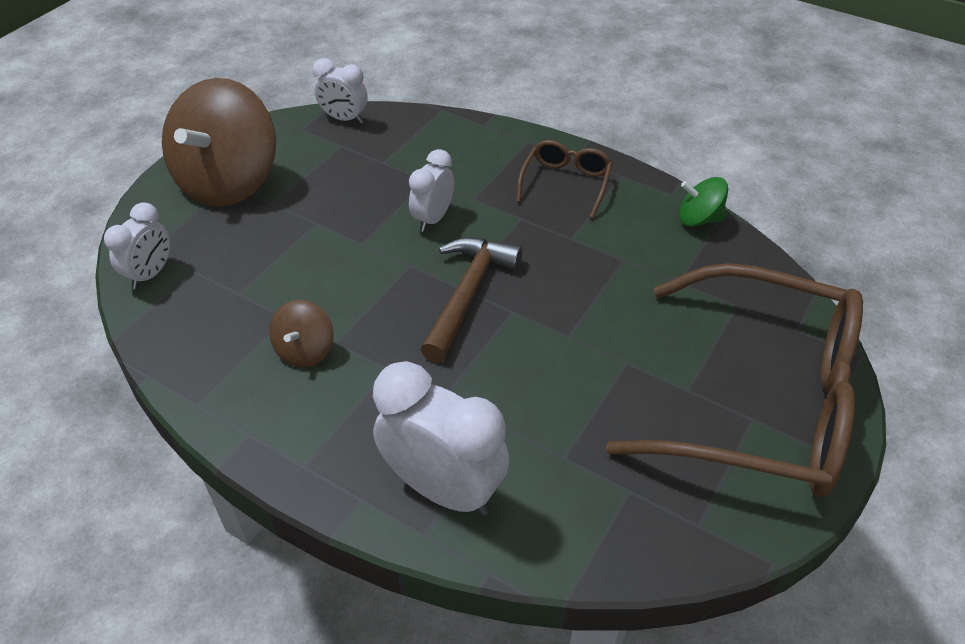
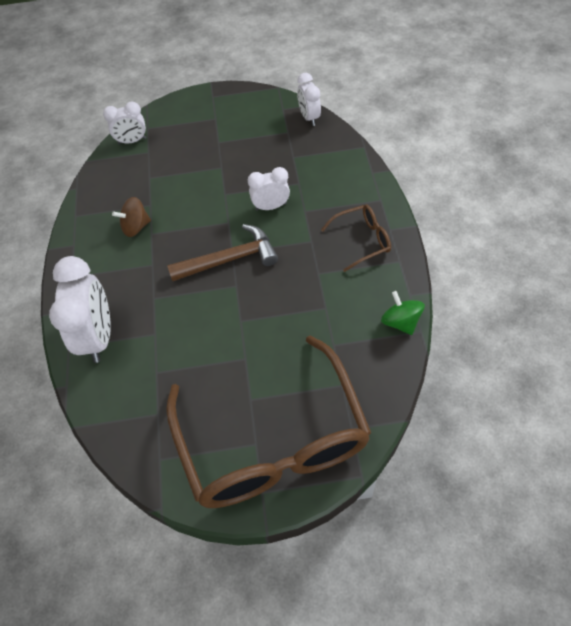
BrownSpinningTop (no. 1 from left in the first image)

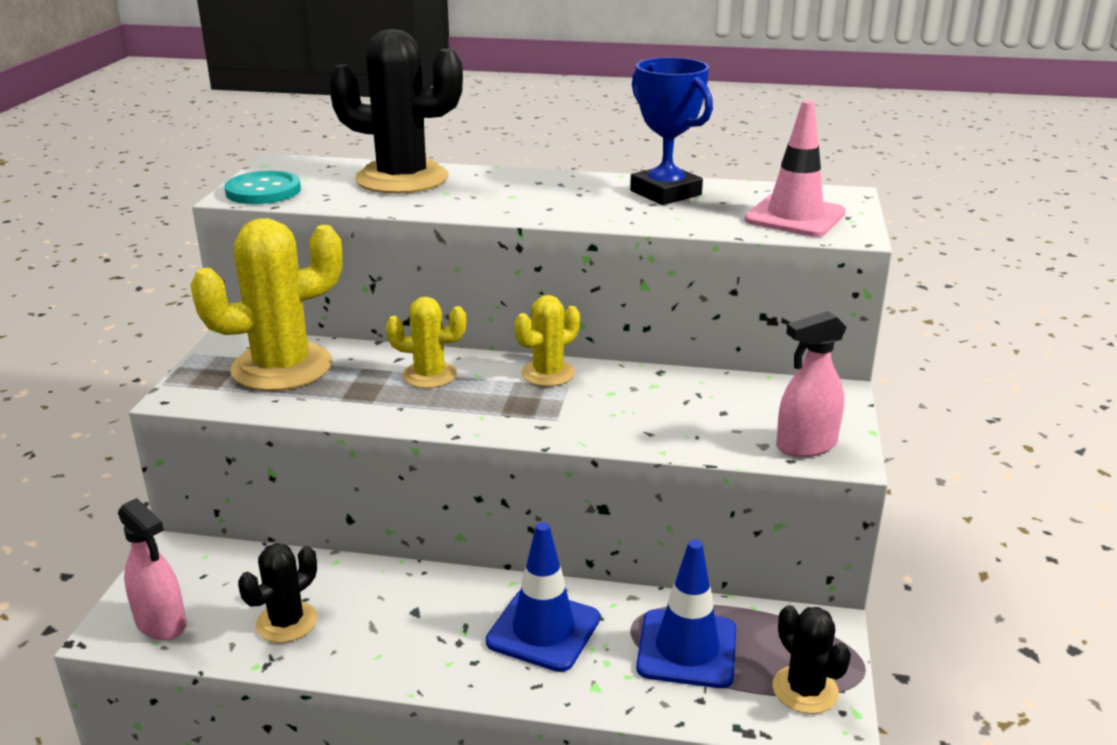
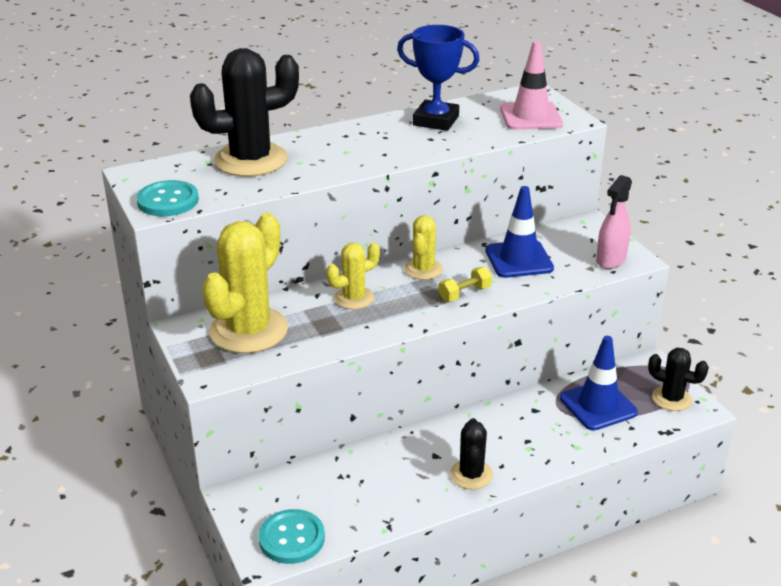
YellowDumbbell
BlackCactus (no. 2 from left)
BlueTrafficCone (no. 1 from left)
TurquoiseButton (no. 2 from left)

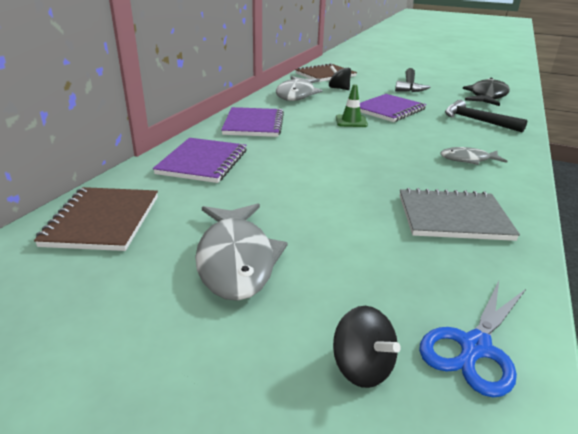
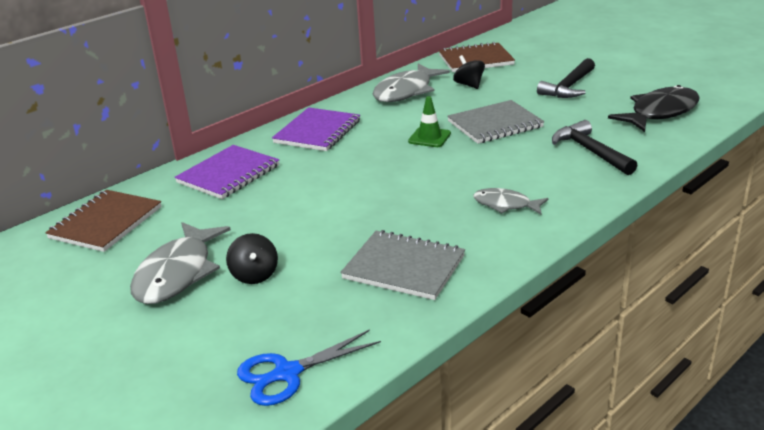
BlackSpinningTop (no. 1 from left)
GreyNotebook (no. 2 from left)

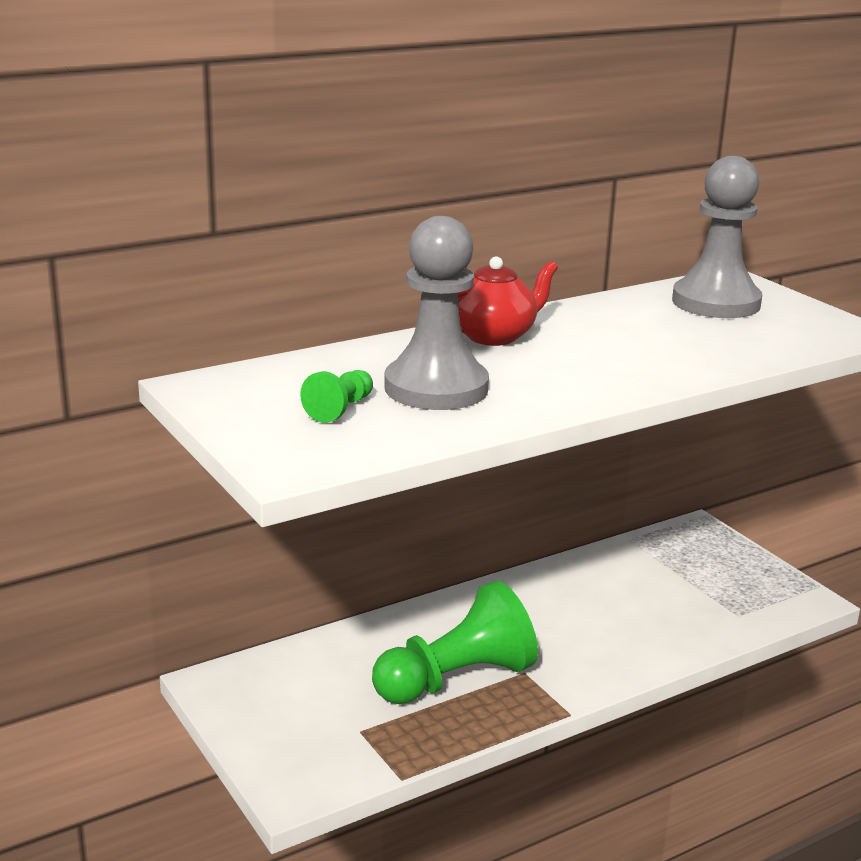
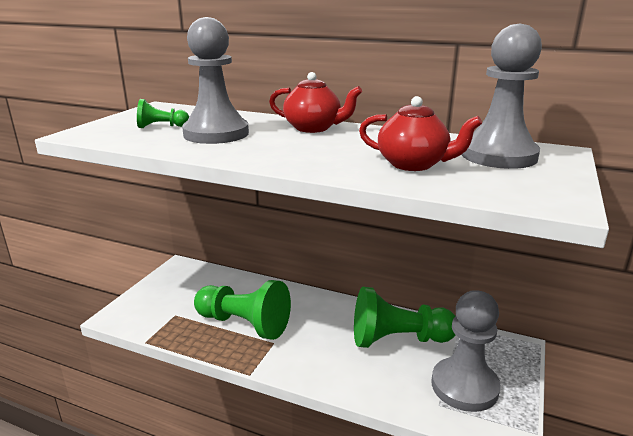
GreenPawn (no. 3 from left)
RedTeapot (no. 2 from left)
GreyPawn (no. 2 from left)

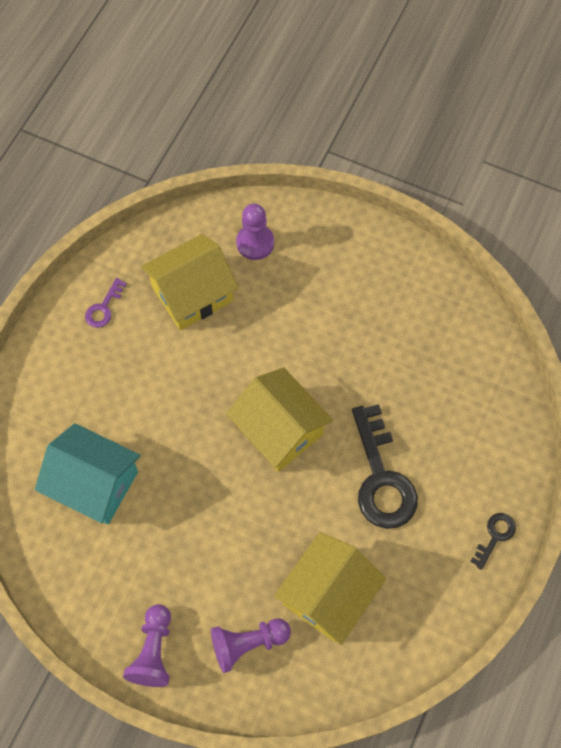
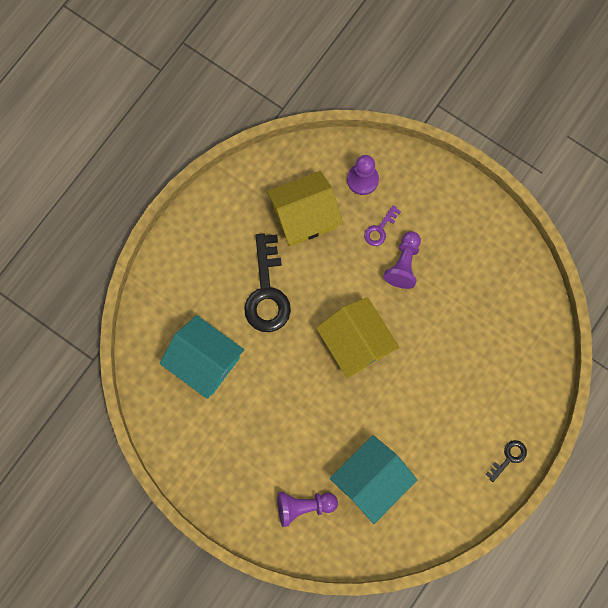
PurpleKey
PurplePawn (no. 3 from left)
BlackKey (no. 1 from left)
TurquoiseHouse (no. 2 from left)

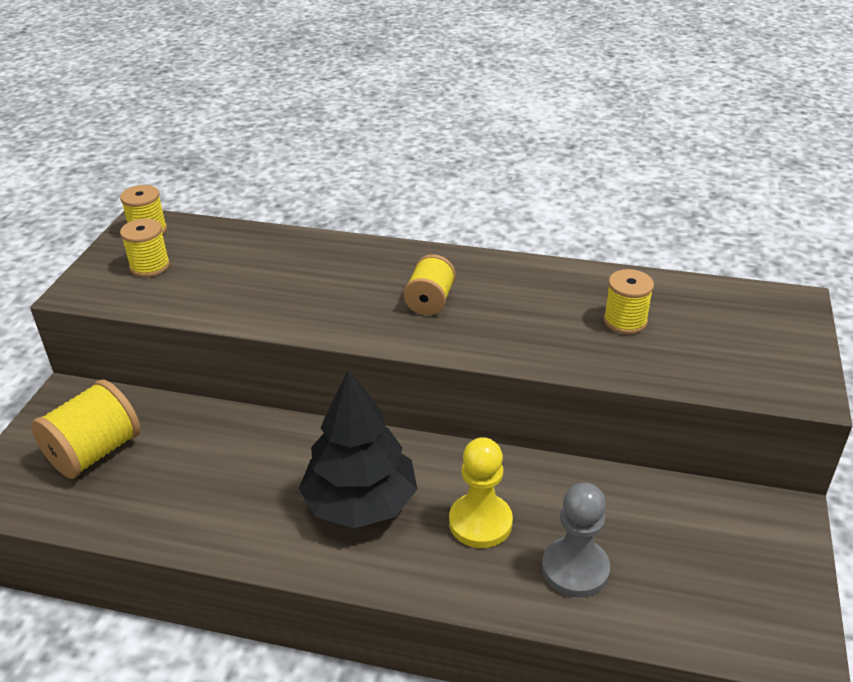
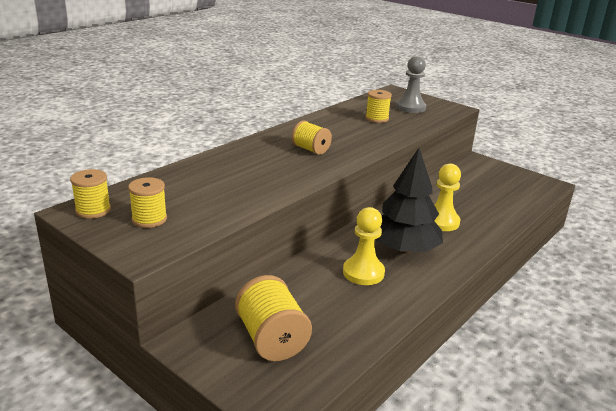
YellowPawn (no. 1 from left)
GreyPawn

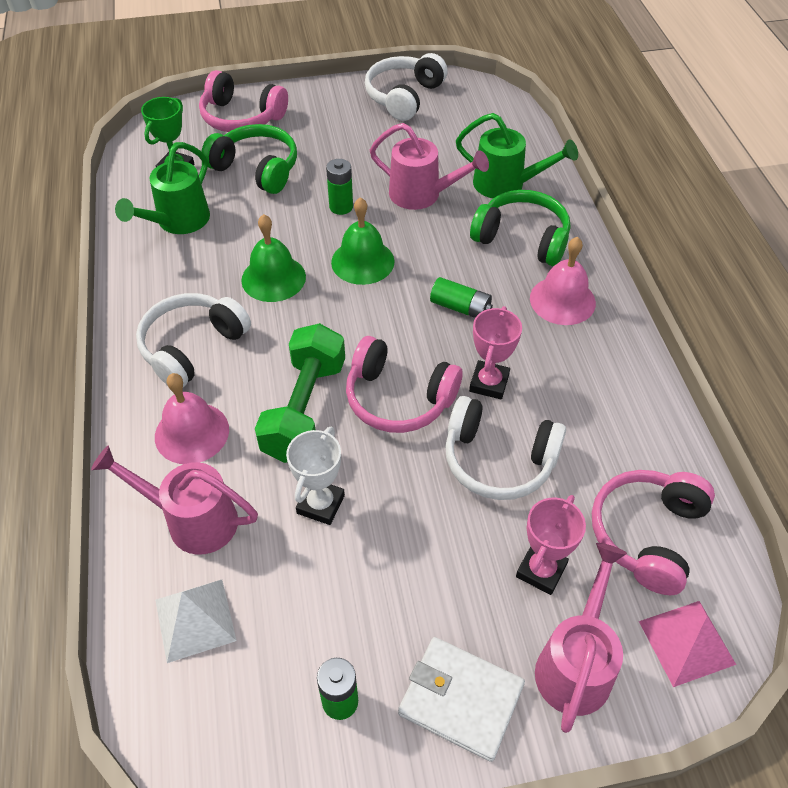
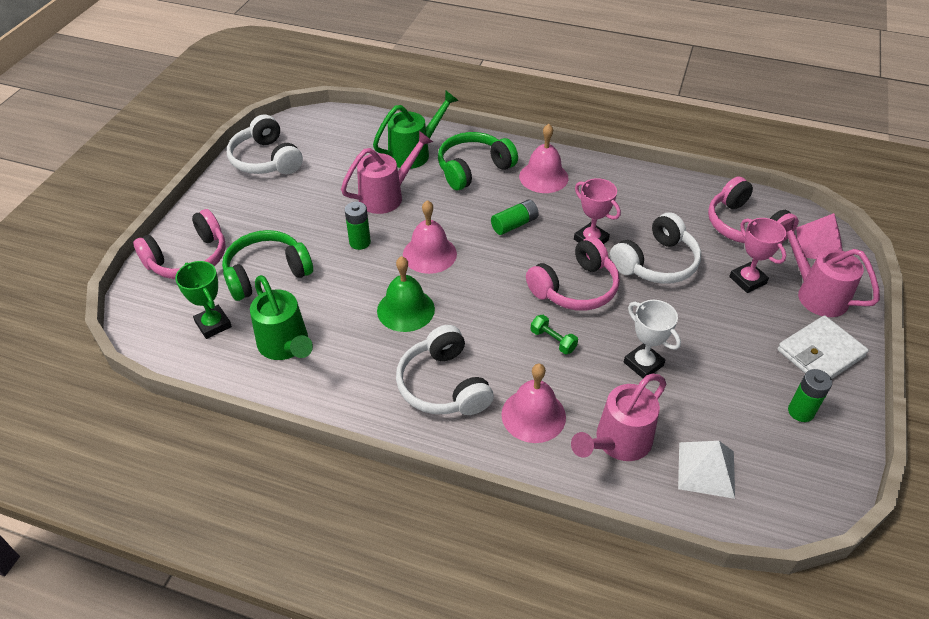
PinkBell (no. 1 from left)
GreenDumbbell

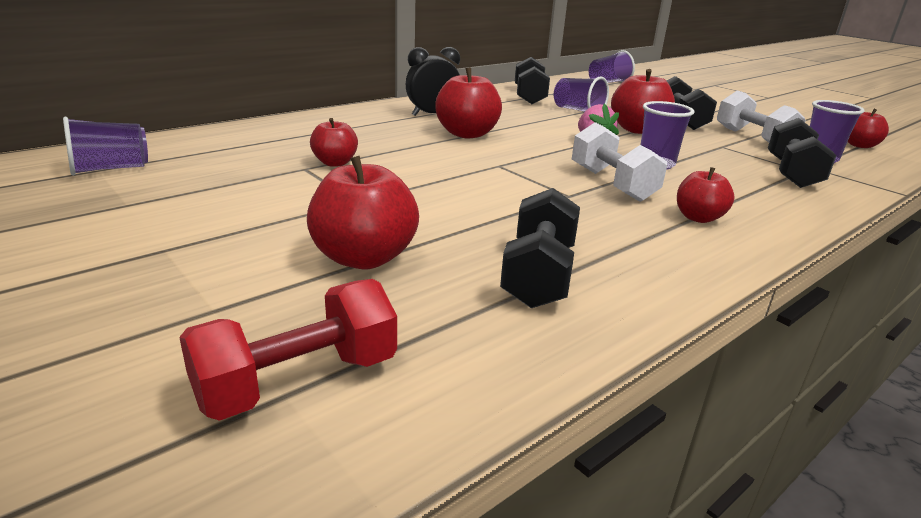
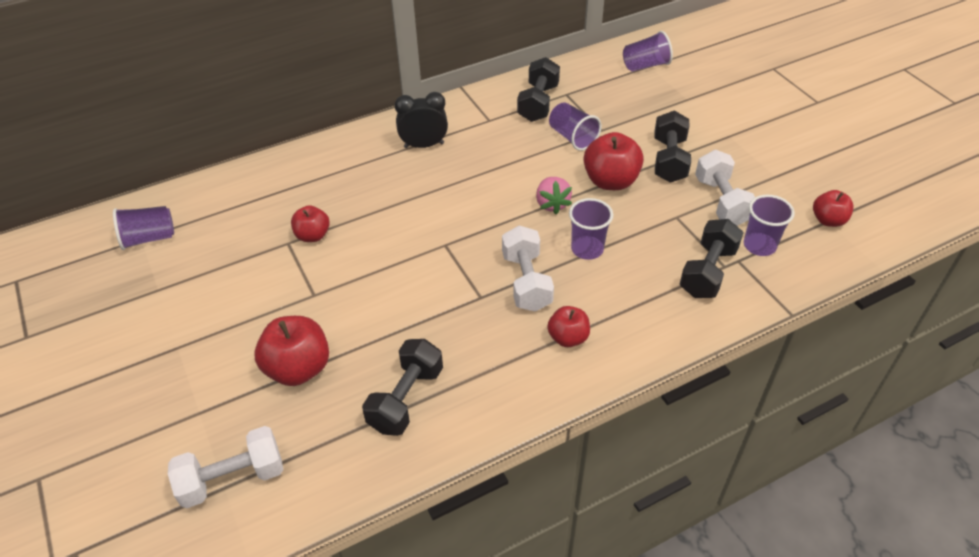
RedApple (no. 3 from left in the first image)
WhiteDumbbell (no. 1 from left)

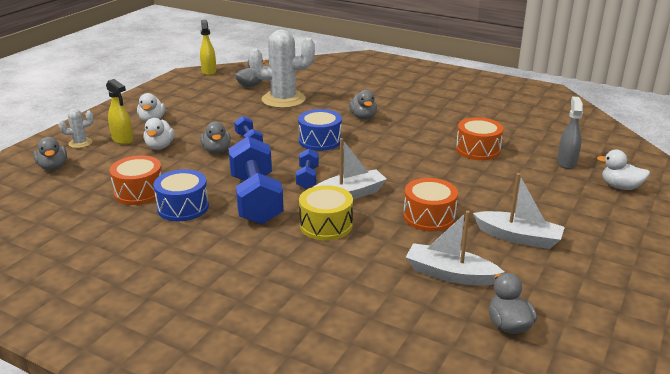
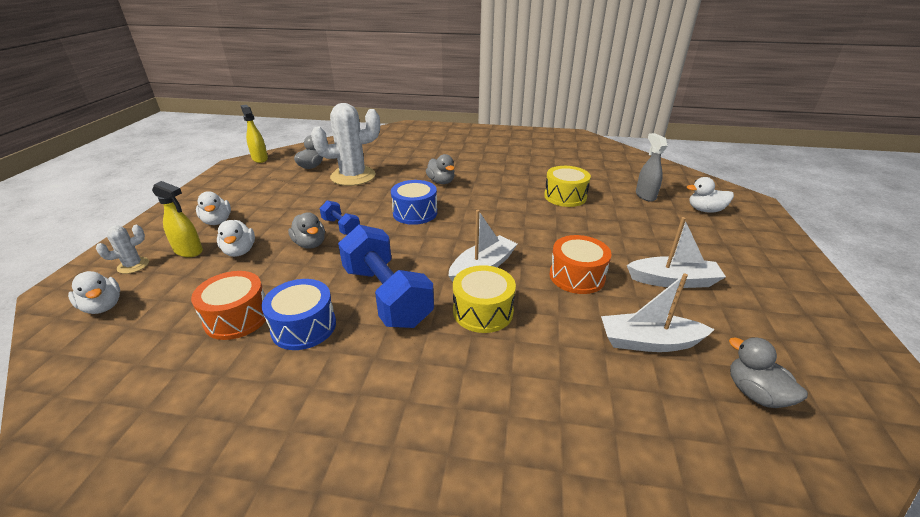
BlueDumbbell (no. 3 from left in the first image)
WhiteDuck (no. 1 from left)
YellowDrum (no. 2 from left)

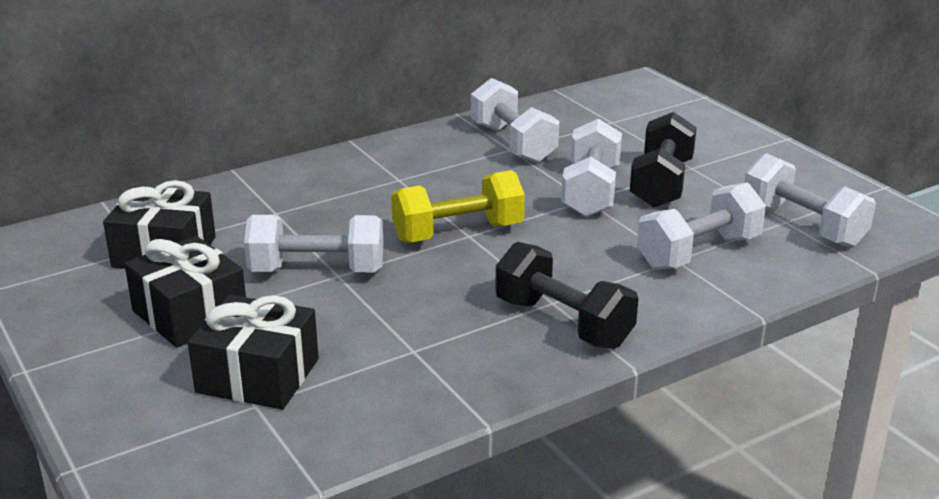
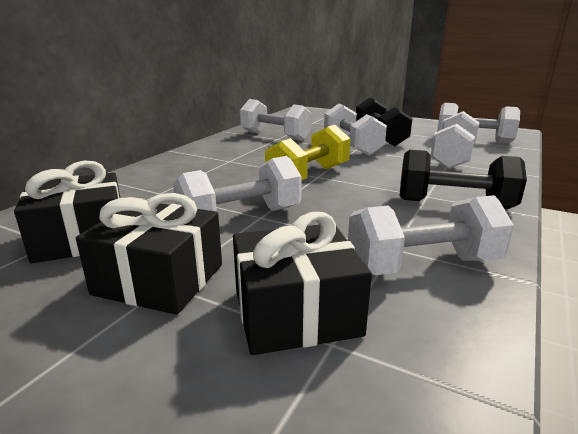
WhiteDumbbell (no. 4 from left)

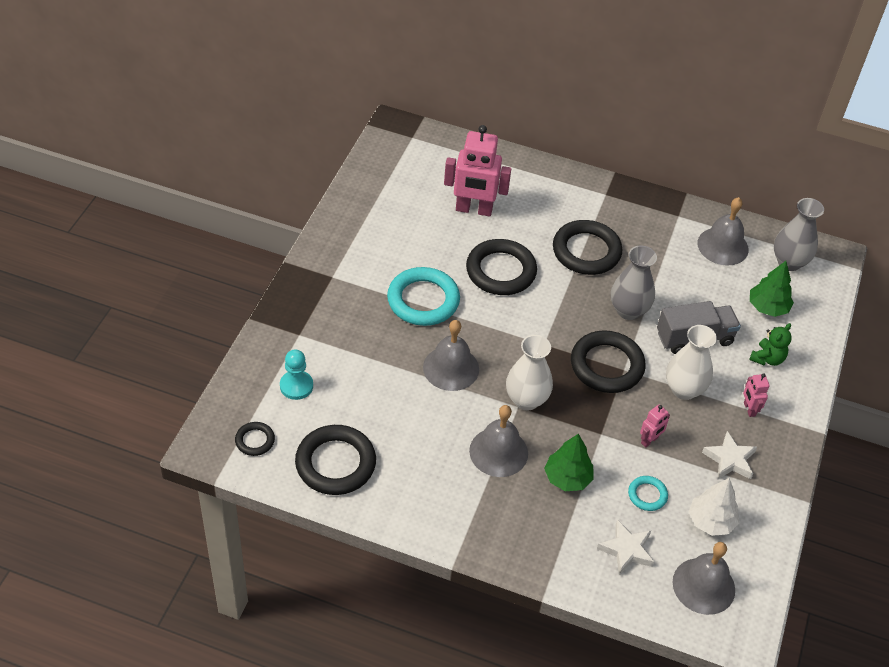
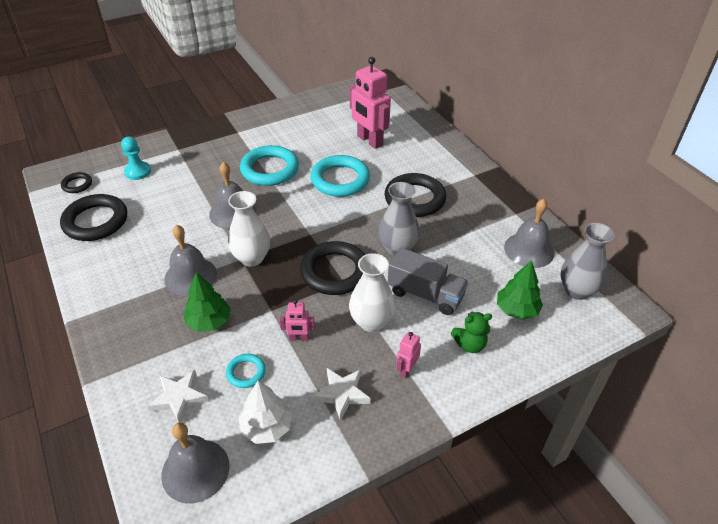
TurquoiseRing (no. 3 from left)

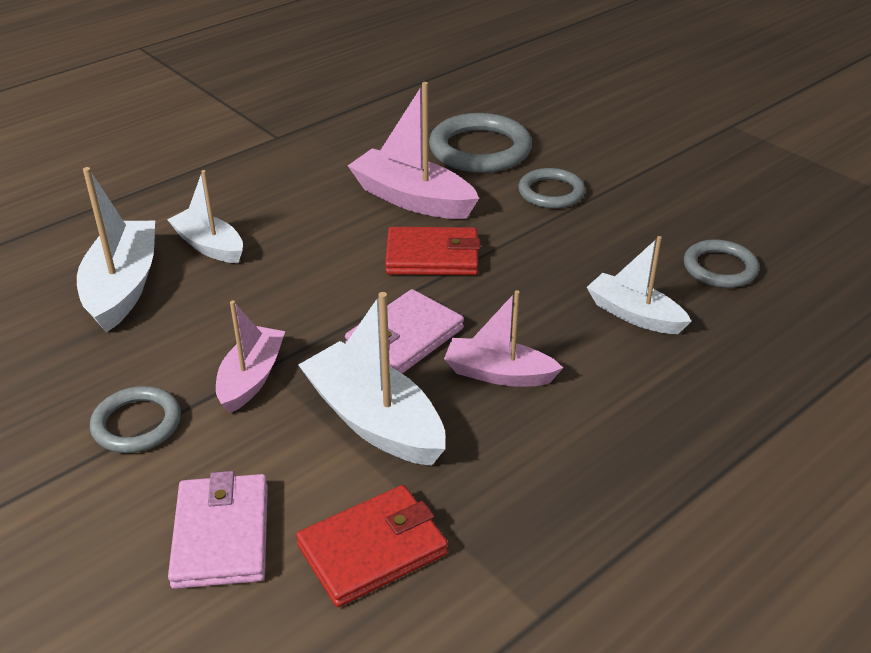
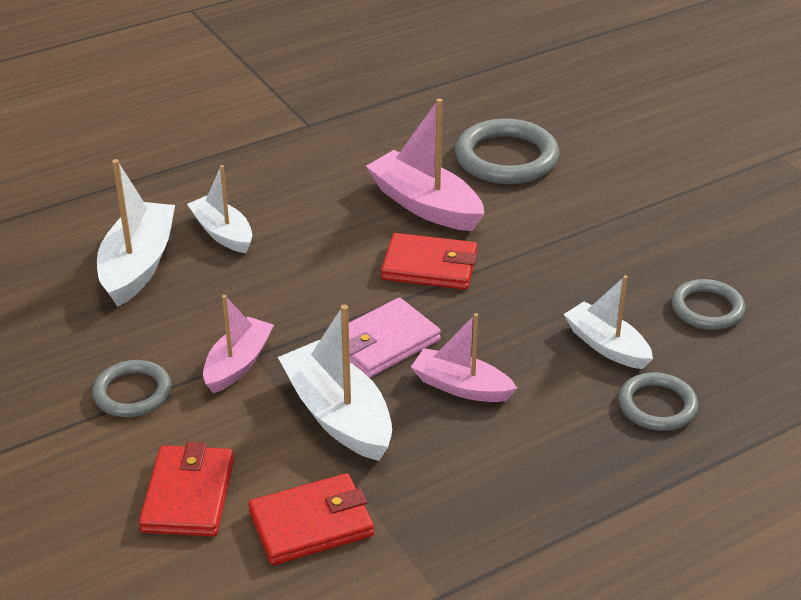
GreyRing (no. 3 from left)
RedWallet (no. 1 from left)

